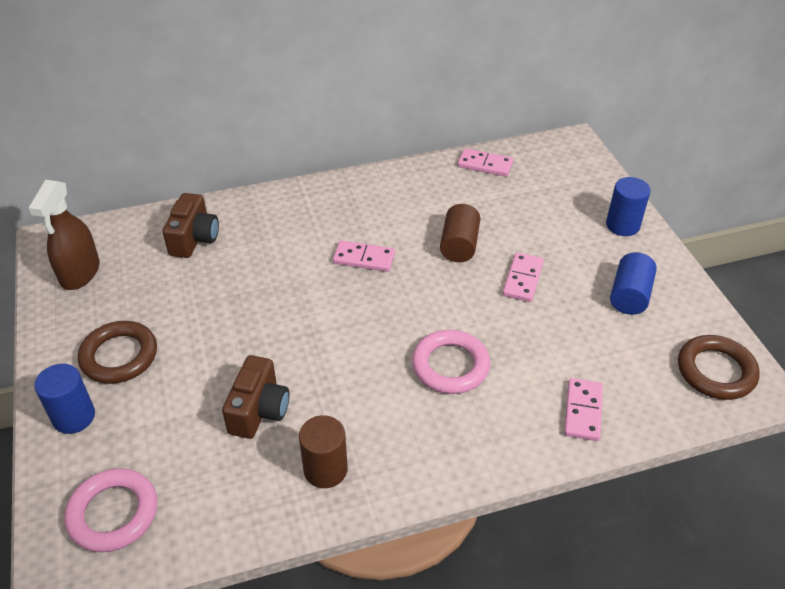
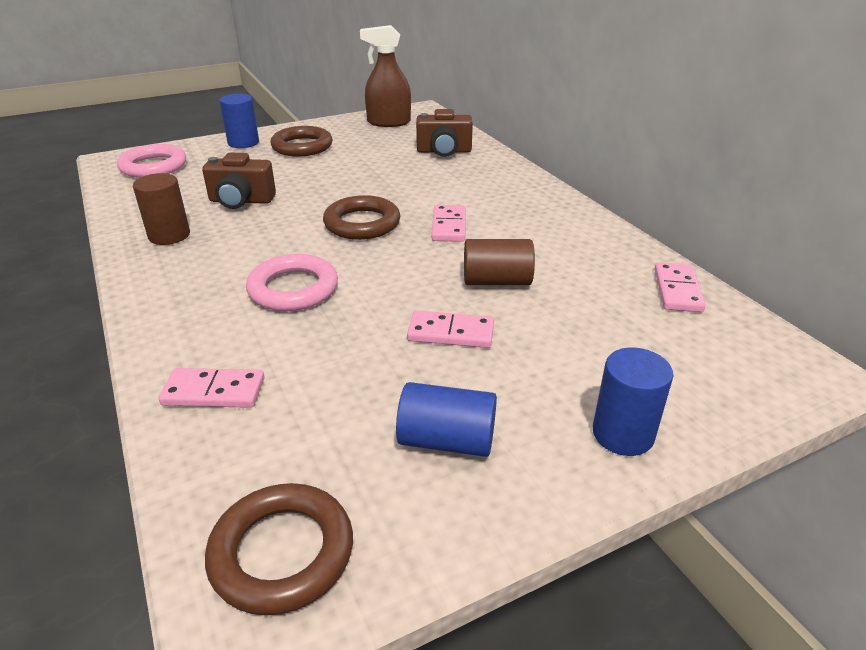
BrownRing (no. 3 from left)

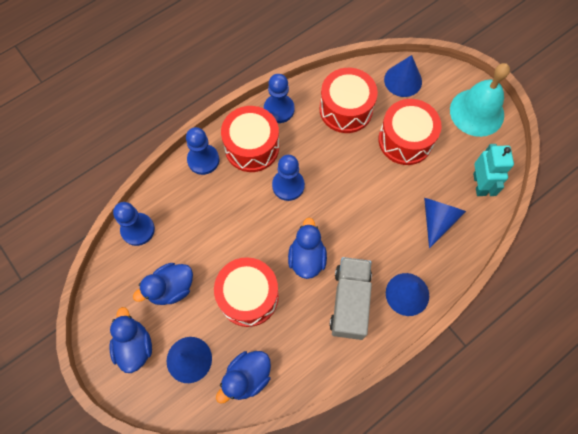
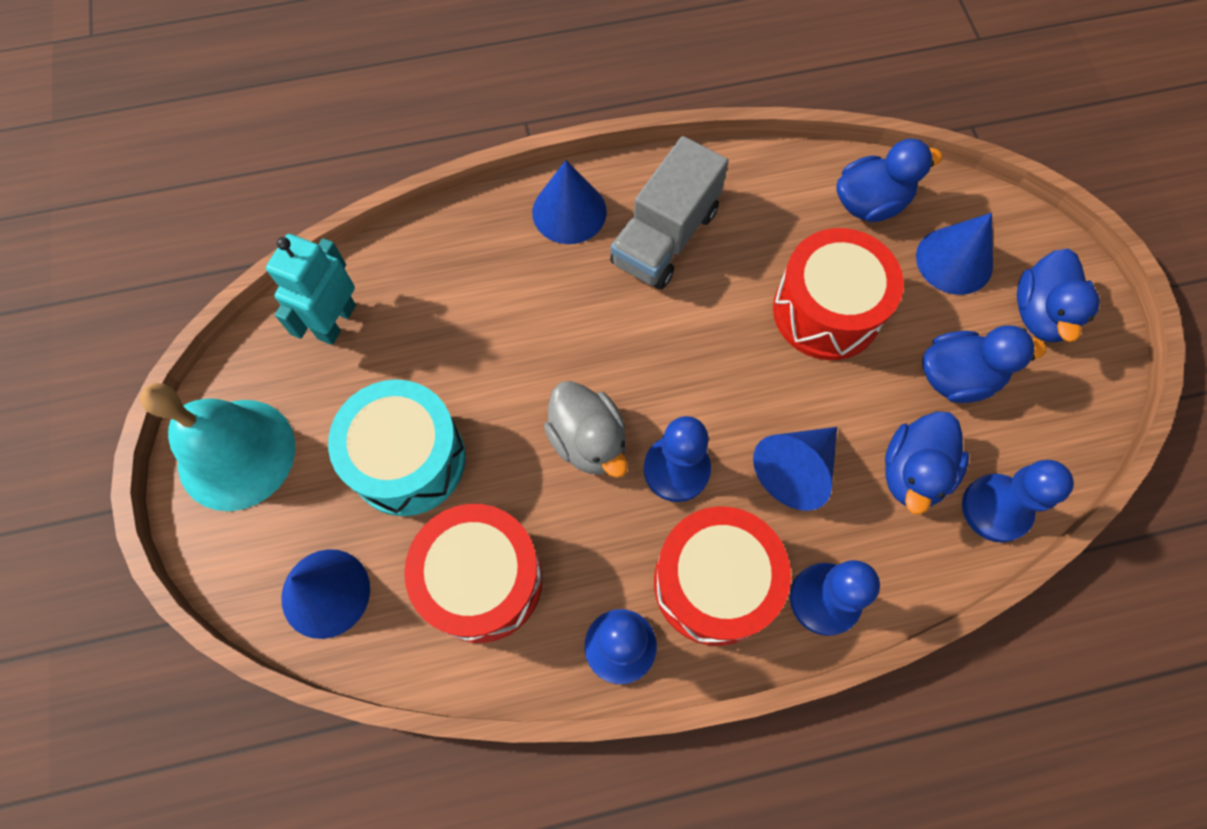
GreyDuck
BlueDuck (no. 2 from left)
BlueCone (no. 3 from left)
TurquoiseDrum

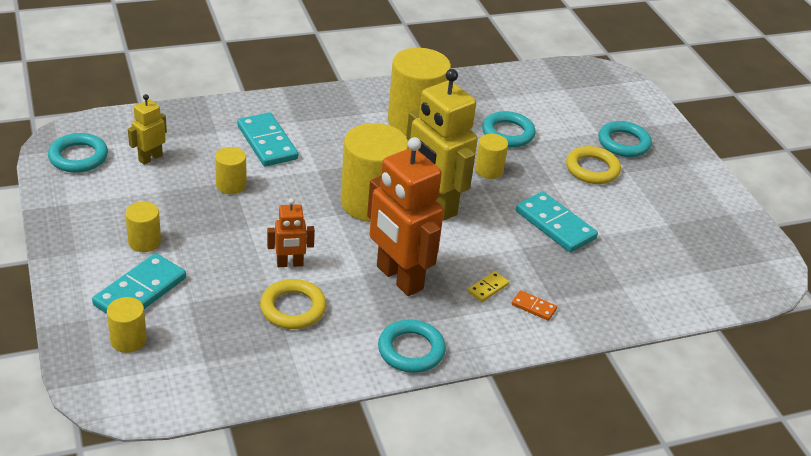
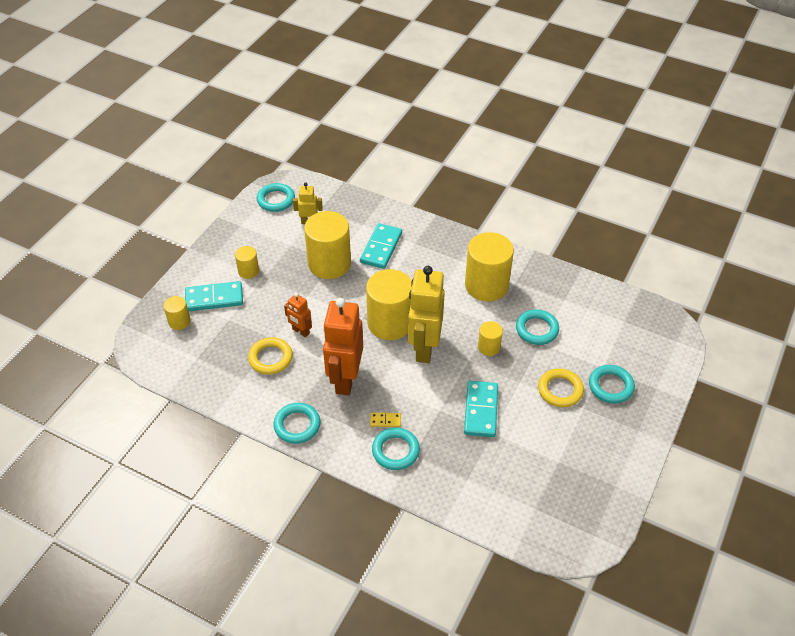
TurquoiseRing (no. 3 from left)
YellowCylinder (no. 3 from left)

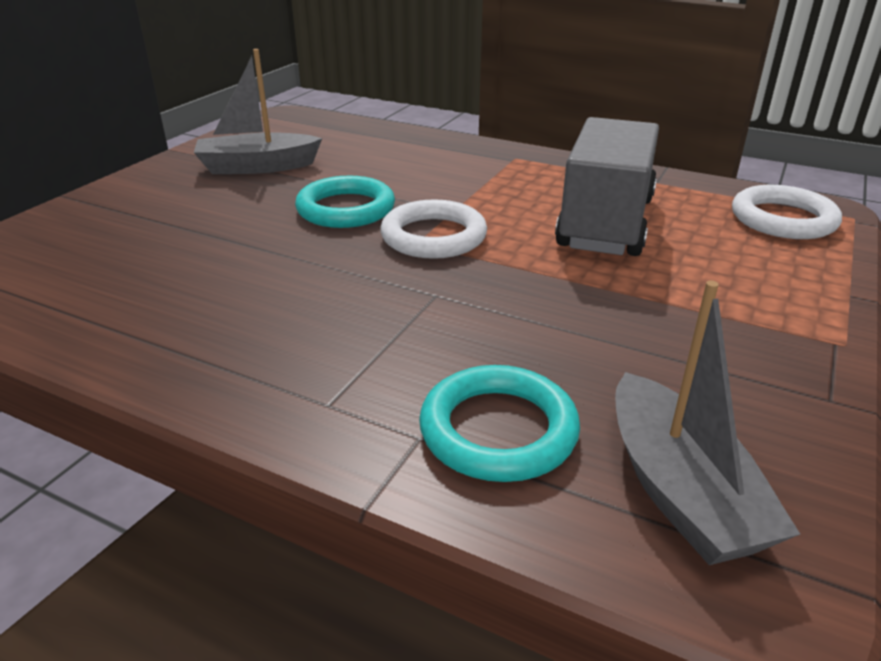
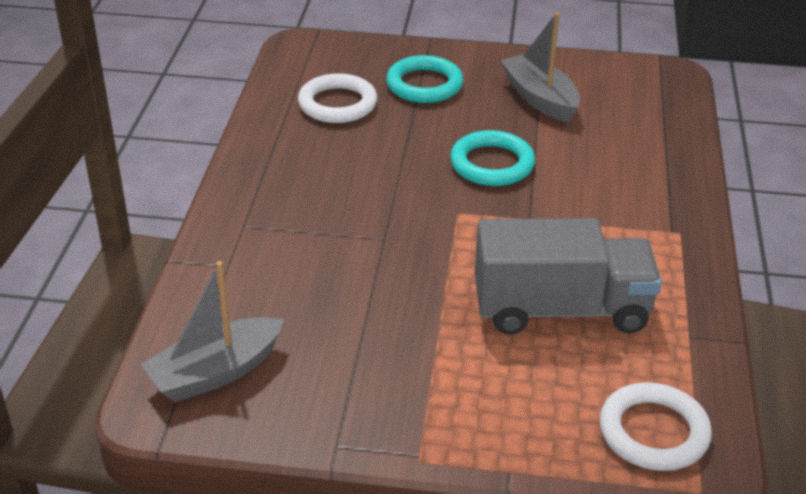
WhiteRing (no. 1 from left)
TurquoiseRing (no. 1 from left)

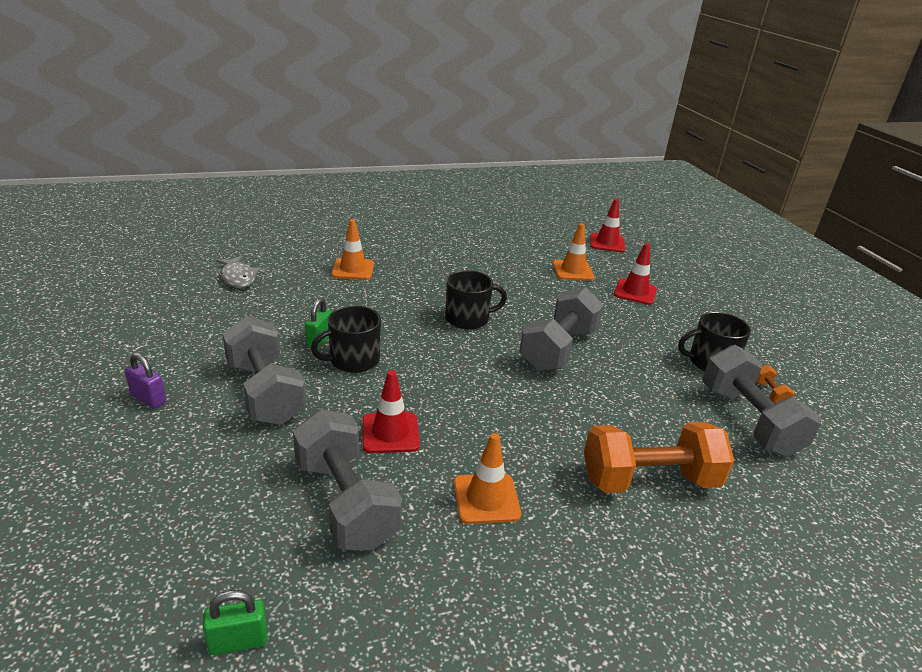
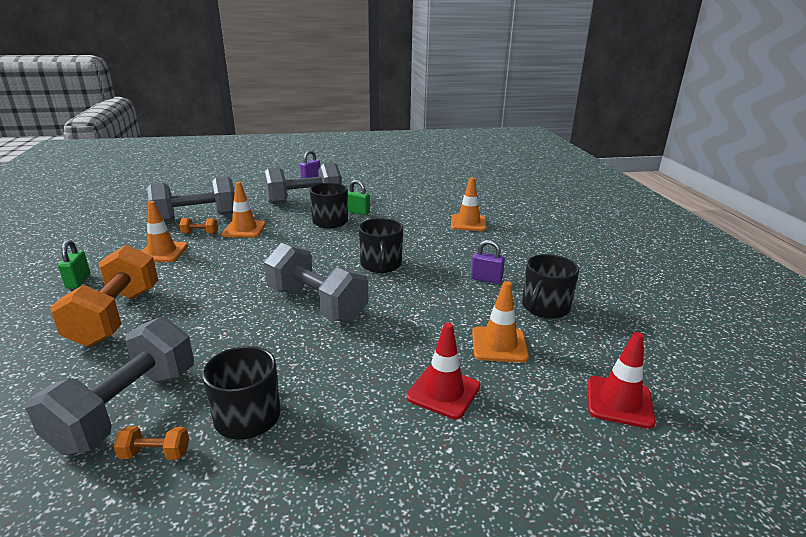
GreyFish
OrangeDumbbell (no. 3 from left)
PurplePadlock (no. 2 from left)
BlackMug (no. 4 from left)
GreenPadlock (no. 1 from left)
OrangeTrafficCone (no. 2 from left)
GreyDumbbell (no. 1 from left)

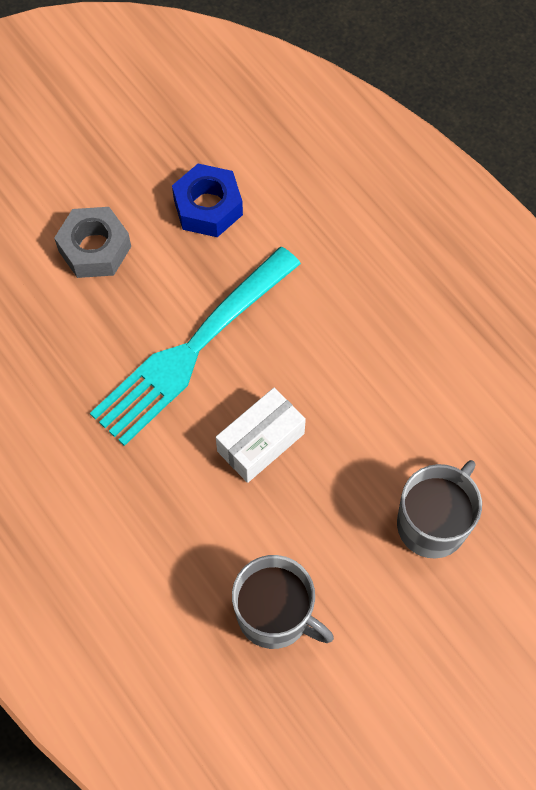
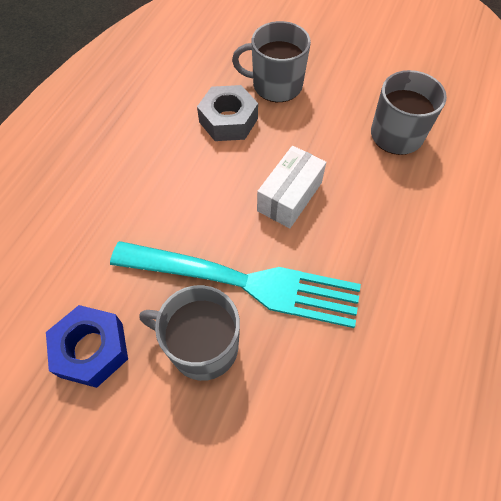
GreyMug (no. 1 from left)
GreyNut
WhiteBox

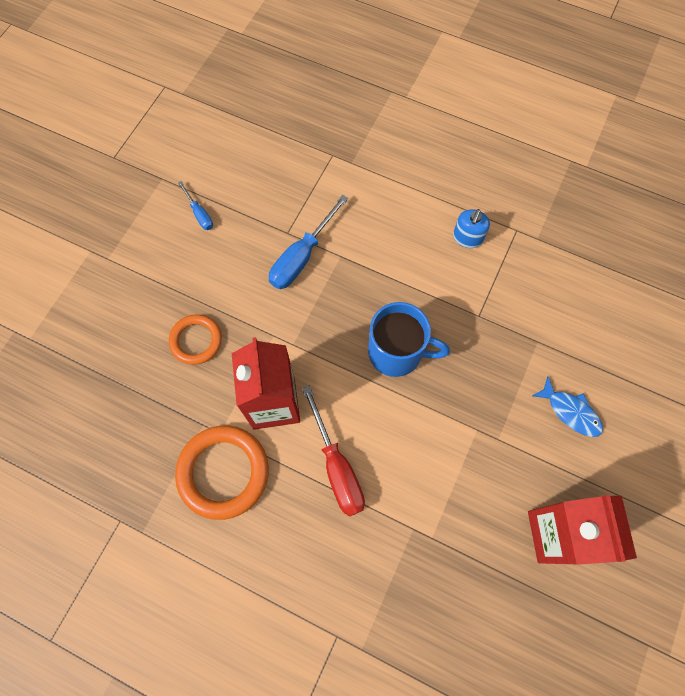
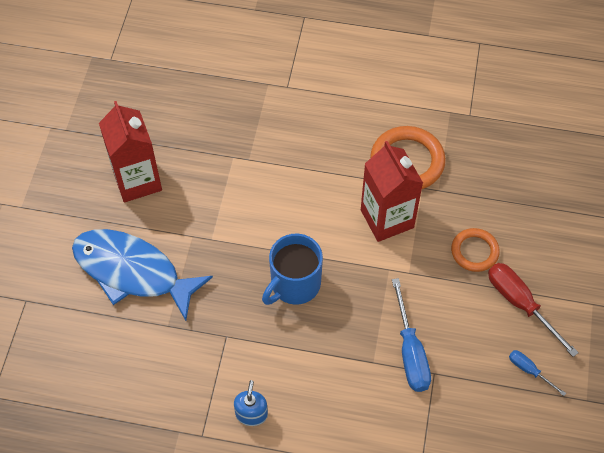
RedScrewdriver
BlueScrewdriver (no. 1 from left)
BlueMug
BlueFish

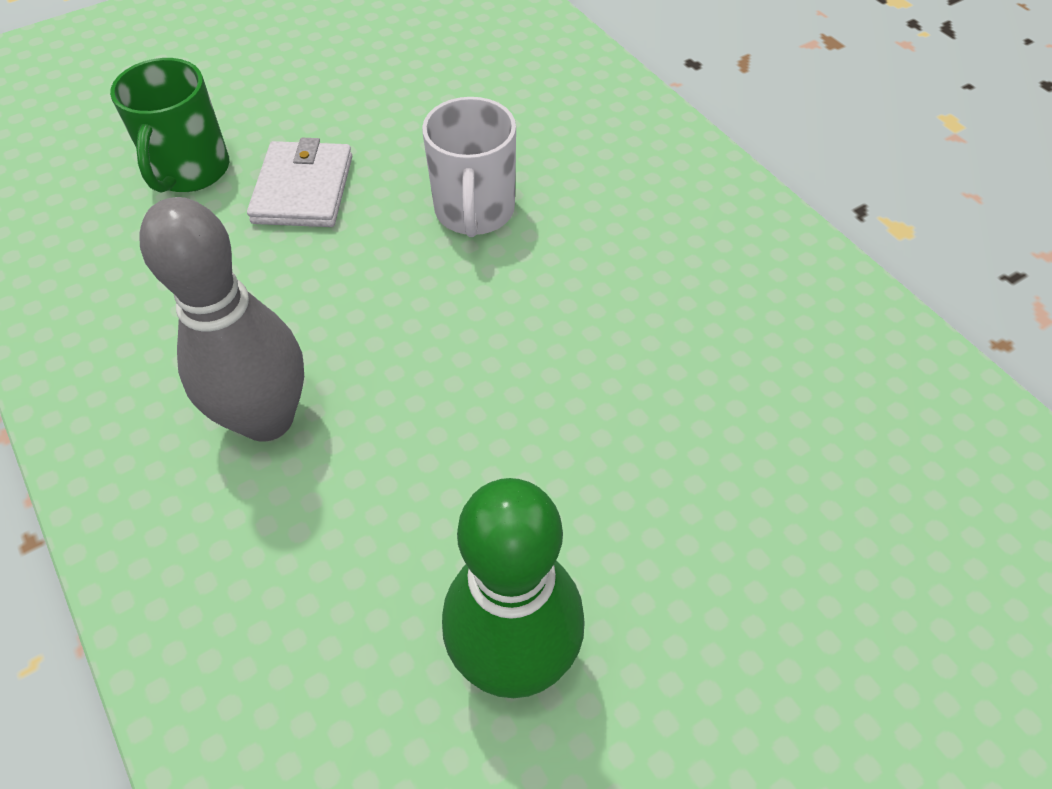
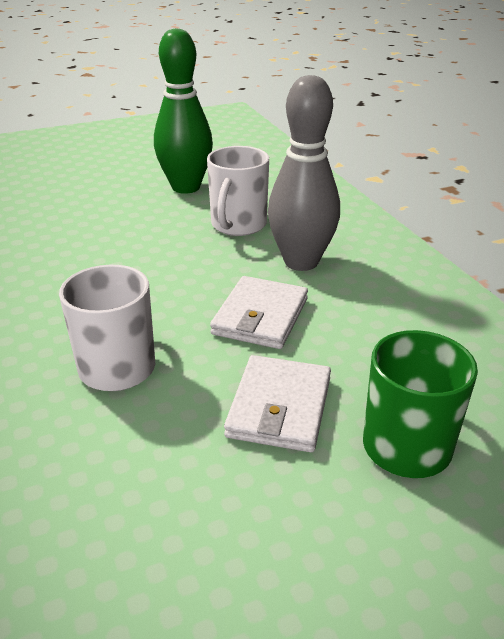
WhiteMug (no. 2 from left)
WhiteWallet (no. 1 from left)

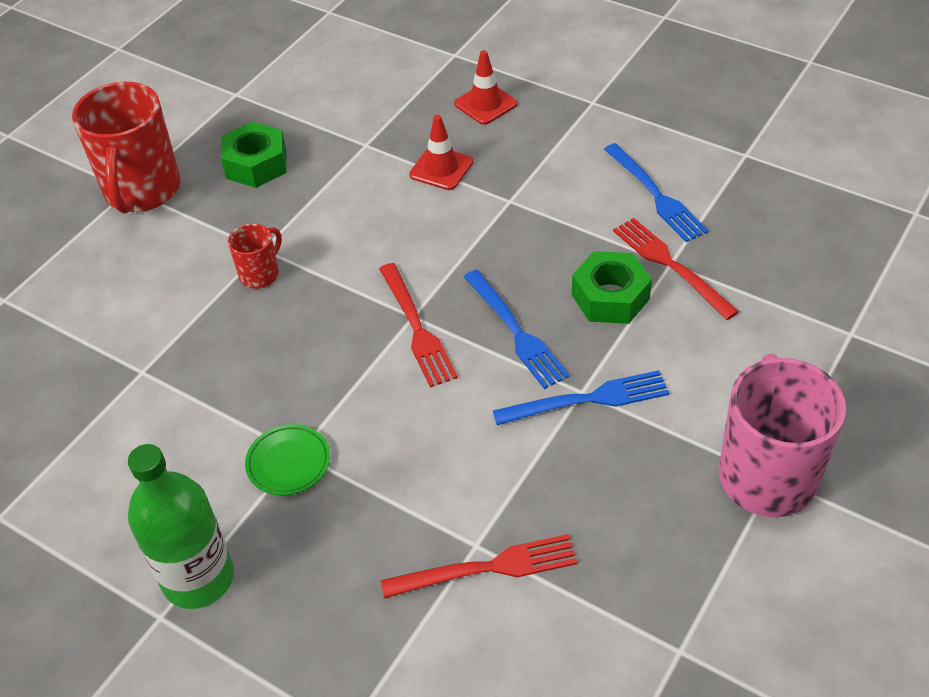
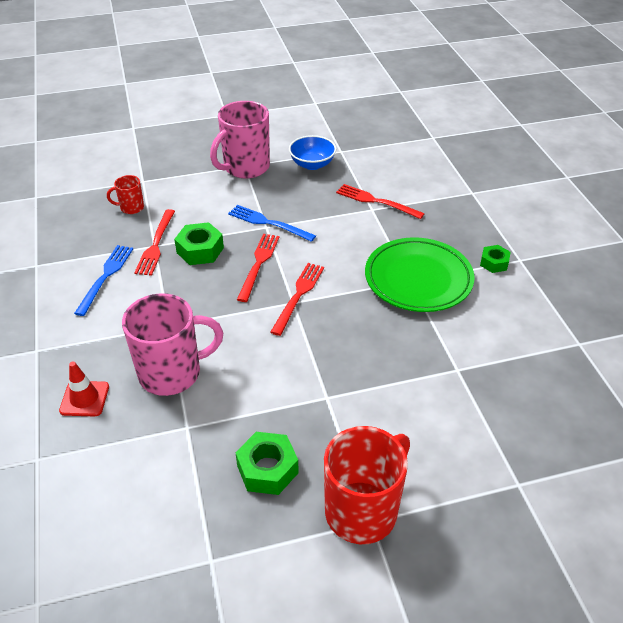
BlueBowl
RedMug (no. 1 from left)
GreenNut (no. 3 from left)
PinkMug (no. 1 from left)
RedFork (no. 2 from left)
GreenPlate

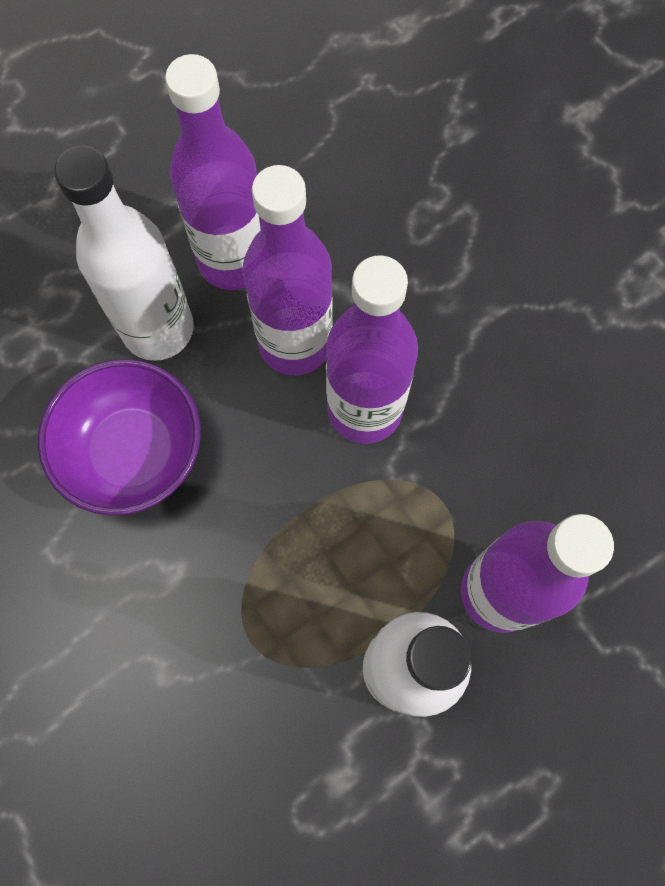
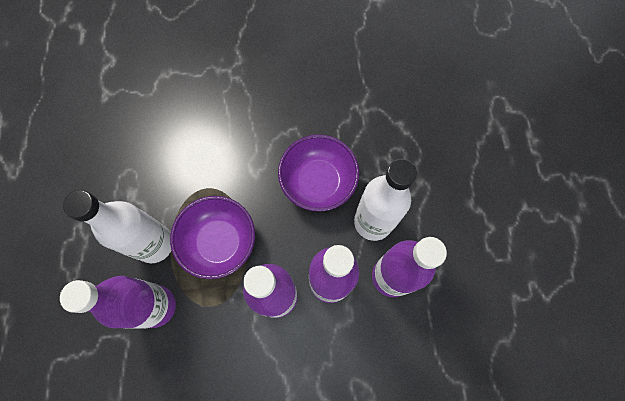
PurpleBowl (no. 1 from left)

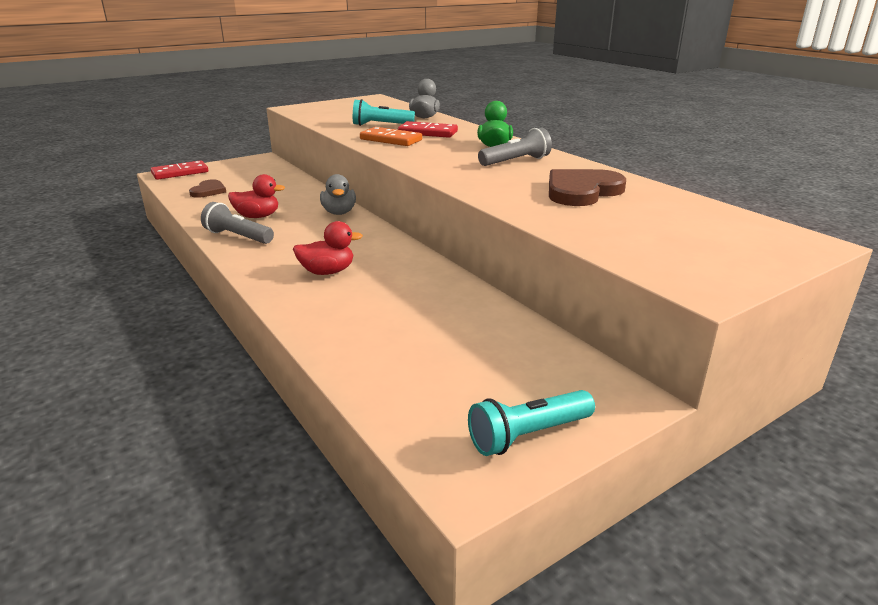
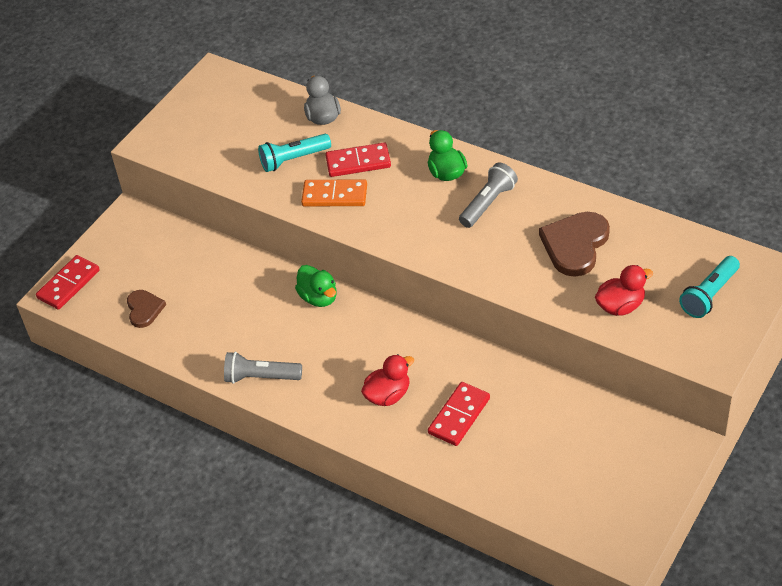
RedDomino (no. 3 from left)
RedDuck (no. 2 from left)
TurquoiseFlashlight (no. 2 from left)
GreenDuck (no. 1 from left)

